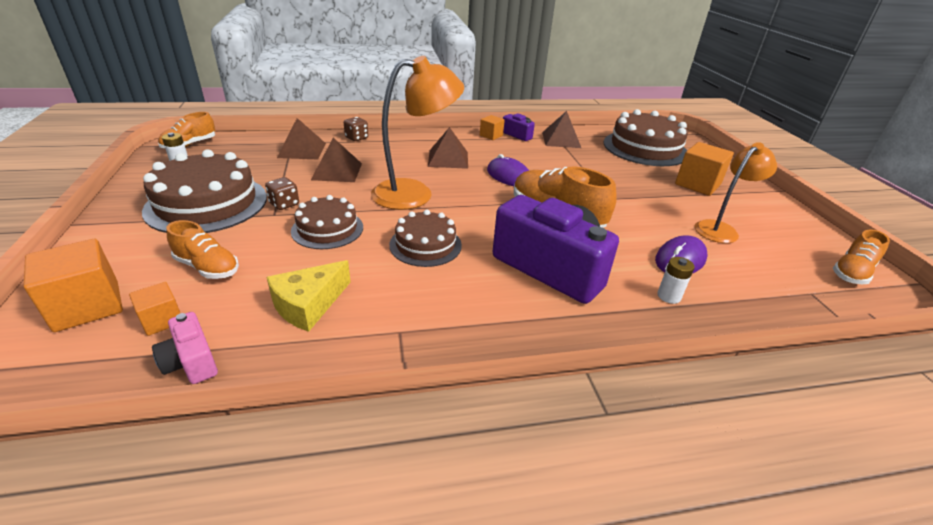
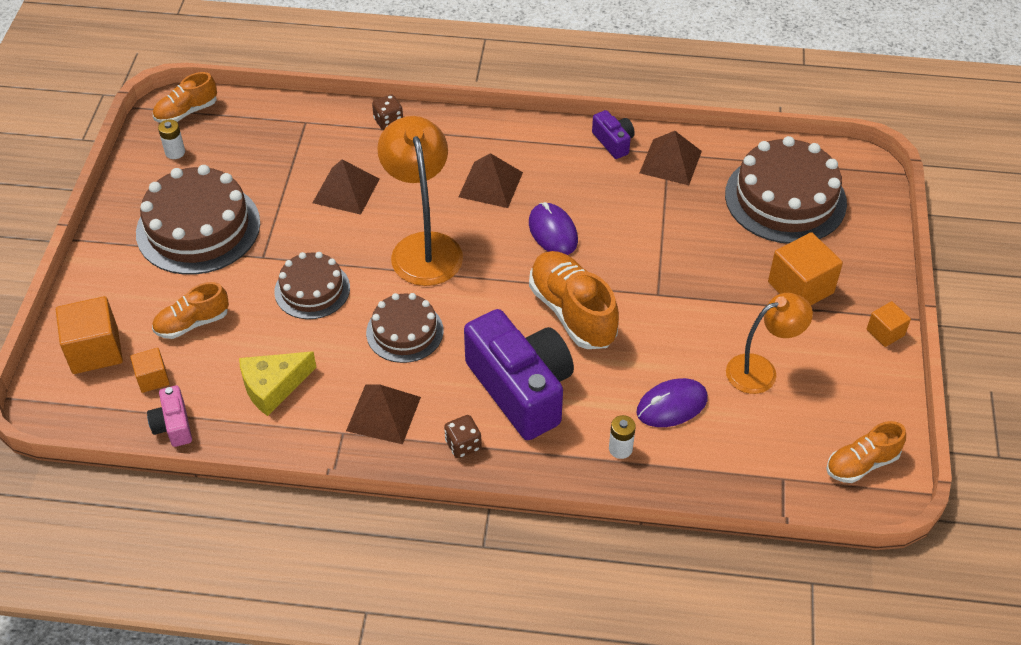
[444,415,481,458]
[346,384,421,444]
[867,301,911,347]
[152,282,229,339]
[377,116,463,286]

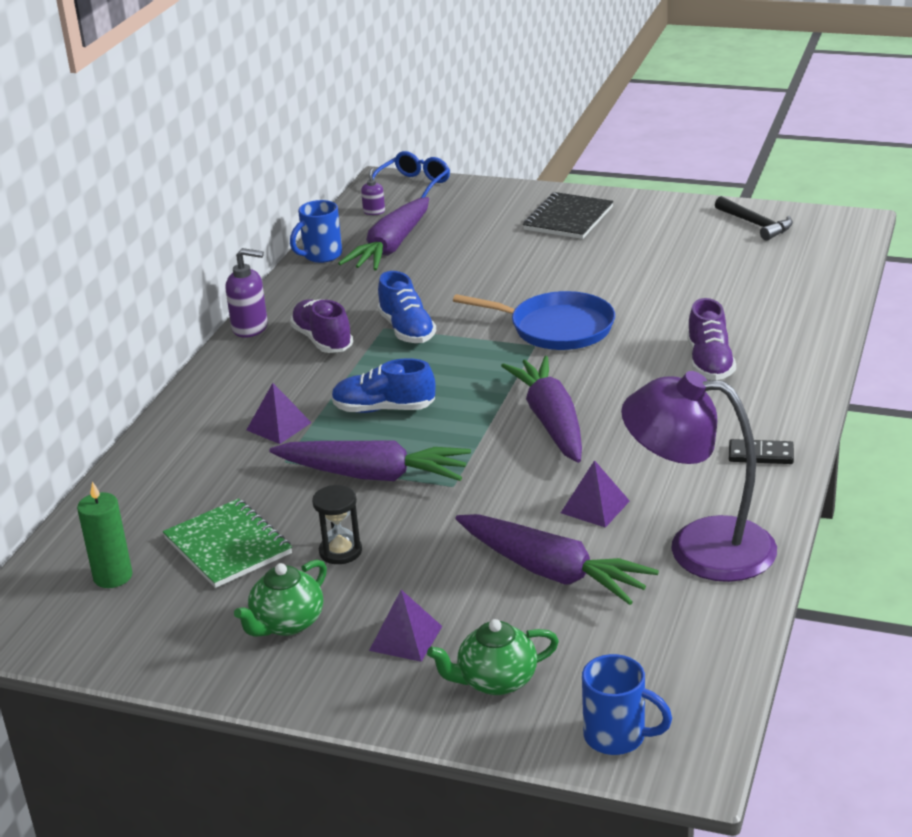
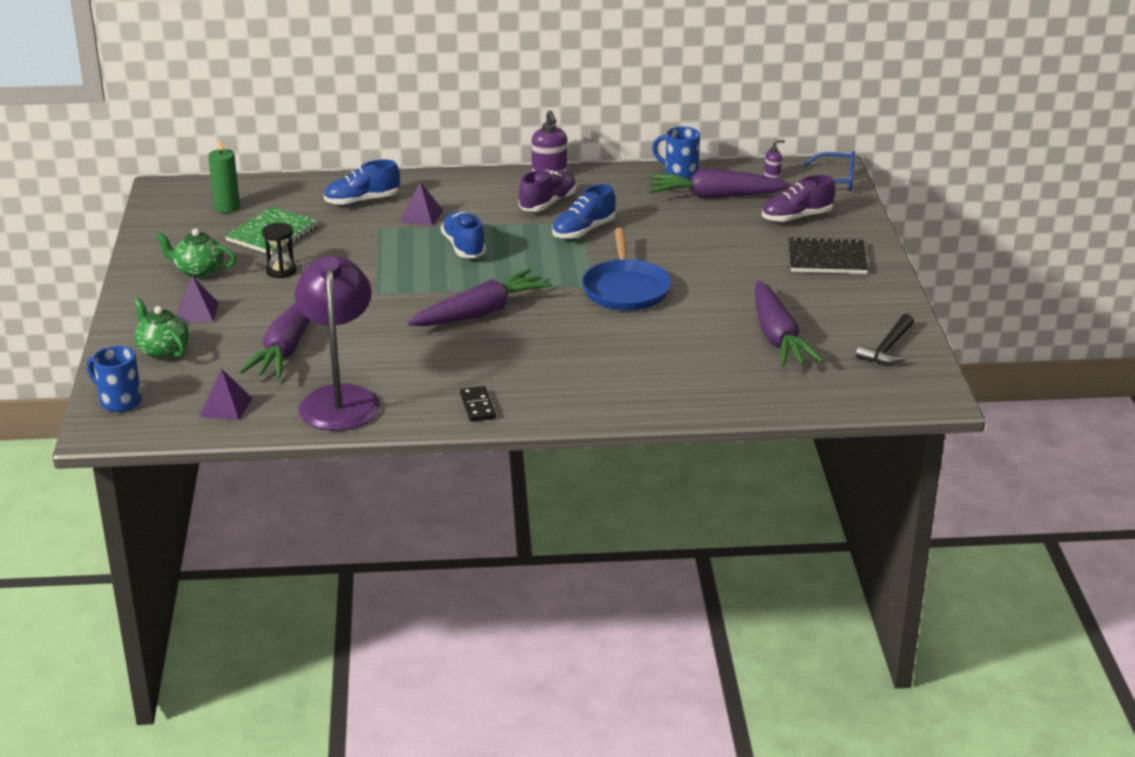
[324,159,400,206]
[755,281,823,367]
[200,368,252,420]
[762,175,835,223]
[87,346,142,412]

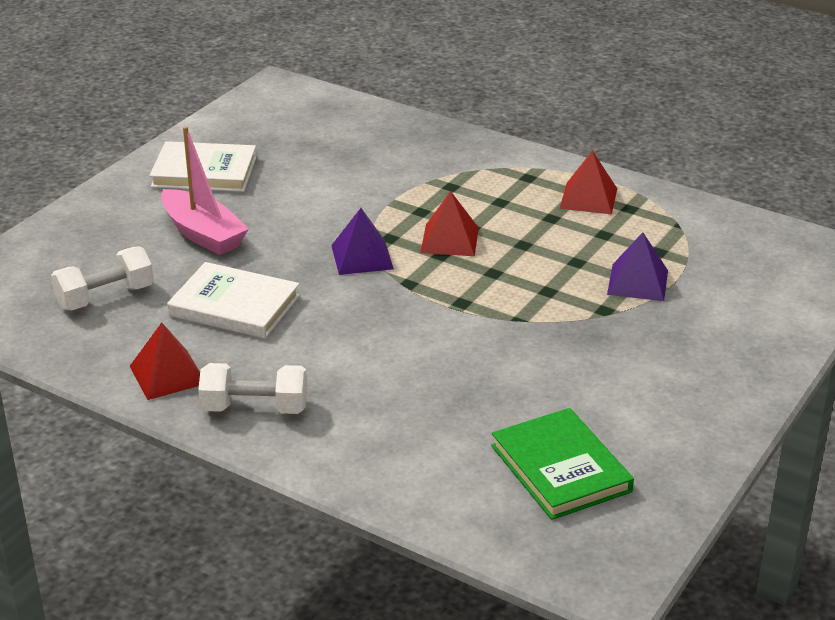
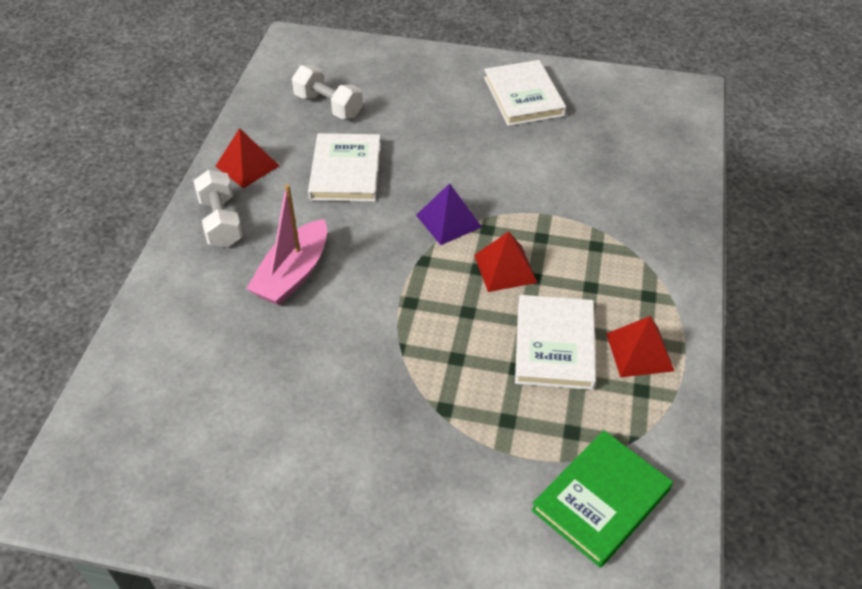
[607,232,668,301] (first image)
[515,295,596,390]
[246,184,327,306]
[531,430,673,568]

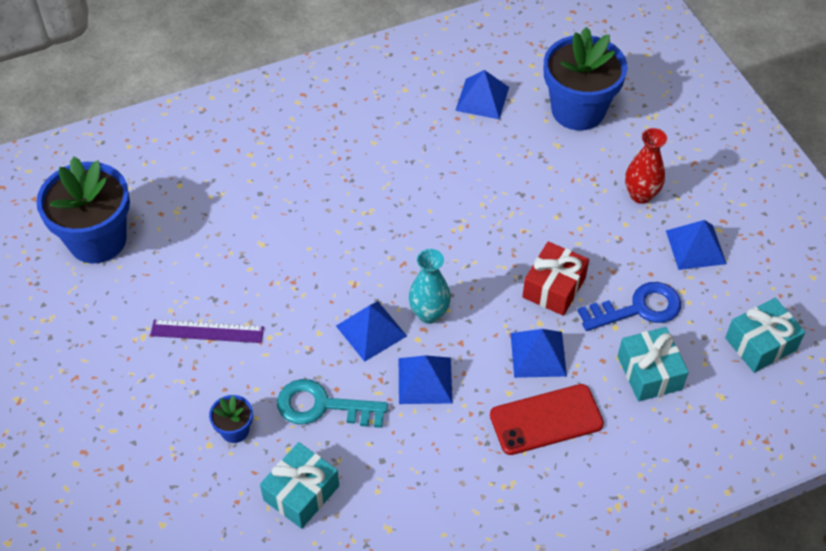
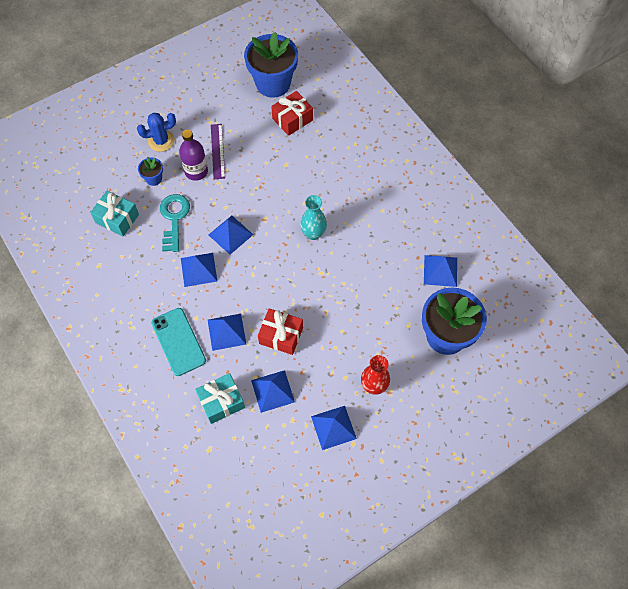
[725,298,805,373] (first image)
[137,113,176,152]
[179,130,208,181]
[271,91,313,136]
[300,195,327,240]
[251,370,295,413]
[151,308,206,376]

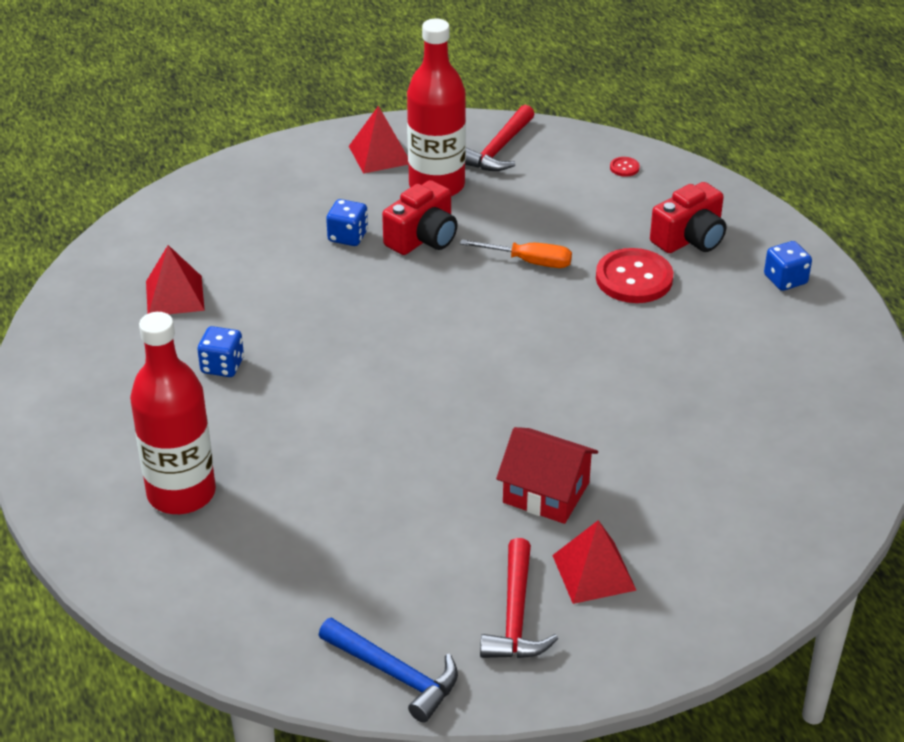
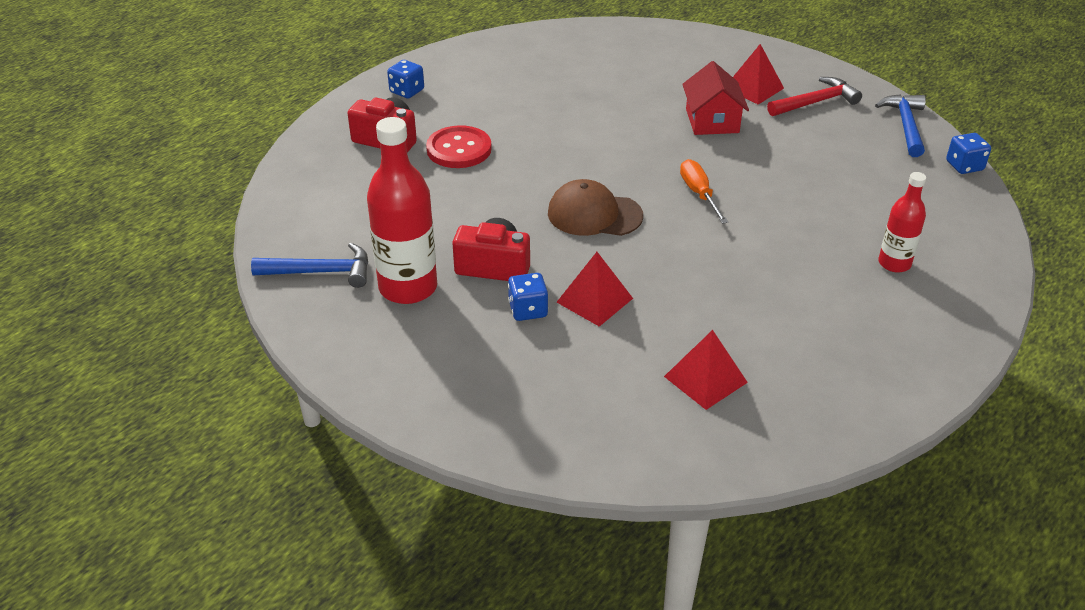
[610,157,640,177] (first image)
[548,179,643,236]
[946,133,991,174]
[557,252,633,327]
[680,159,728,224]
[251,243,368,288]
[878,172,926,273]

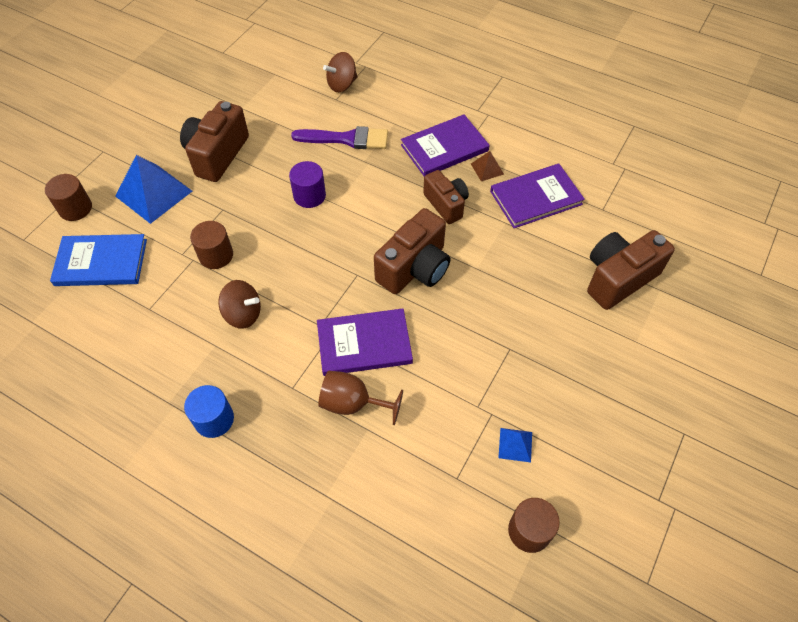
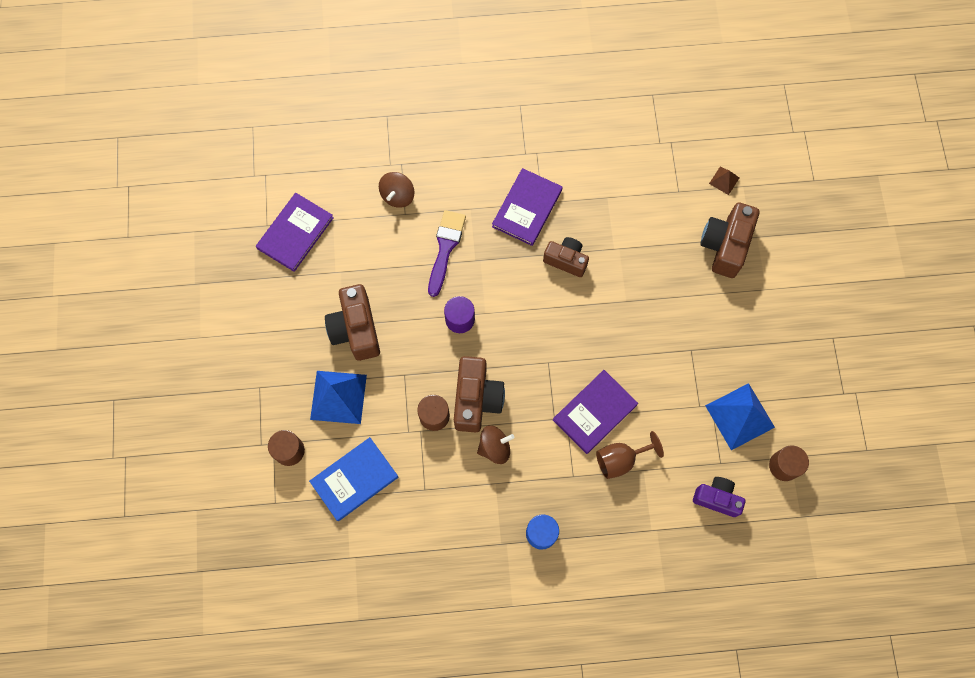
[693,477,746,517]
[454,356,505,433]
[709,167,739,195]
[256,193,334,272]
[428,210,466,297]
[705,383,775,450]

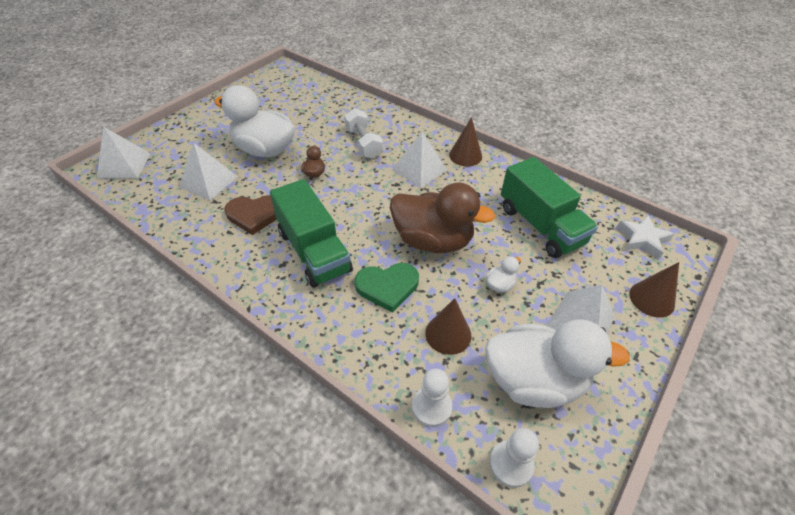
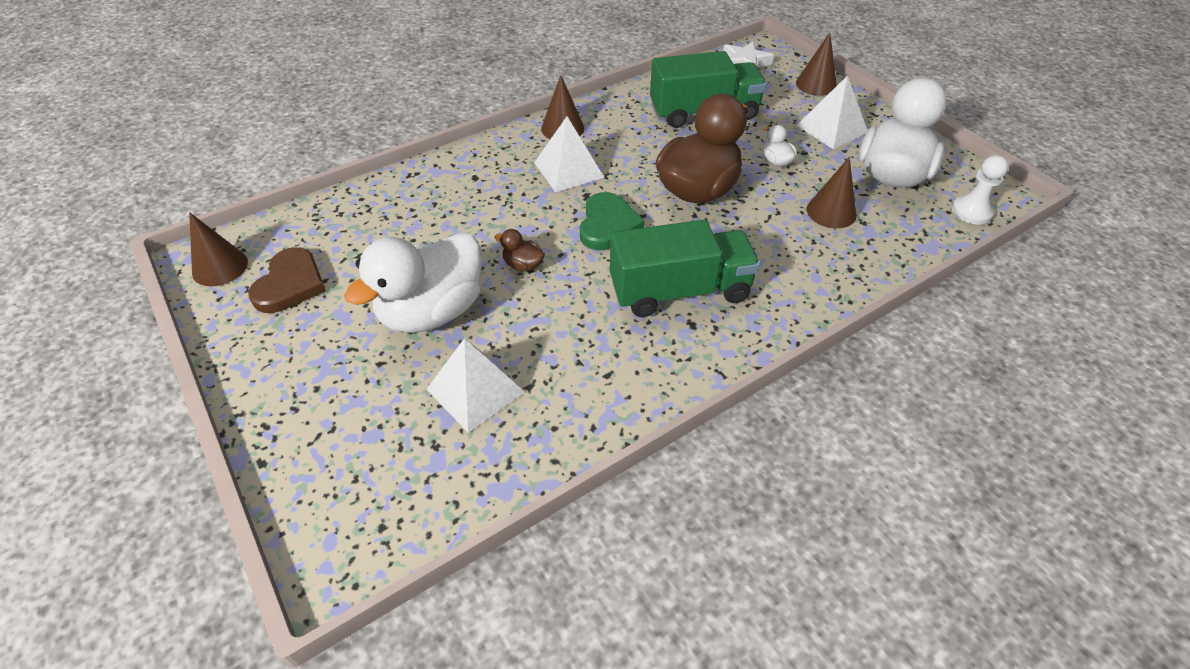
[97,127,151,179] (first image)
[344,108,383,159] (first image)
[412,369,452,427] (first image)
[189,212,248,286]
[248,247,326,313]
[580,192,644,250]

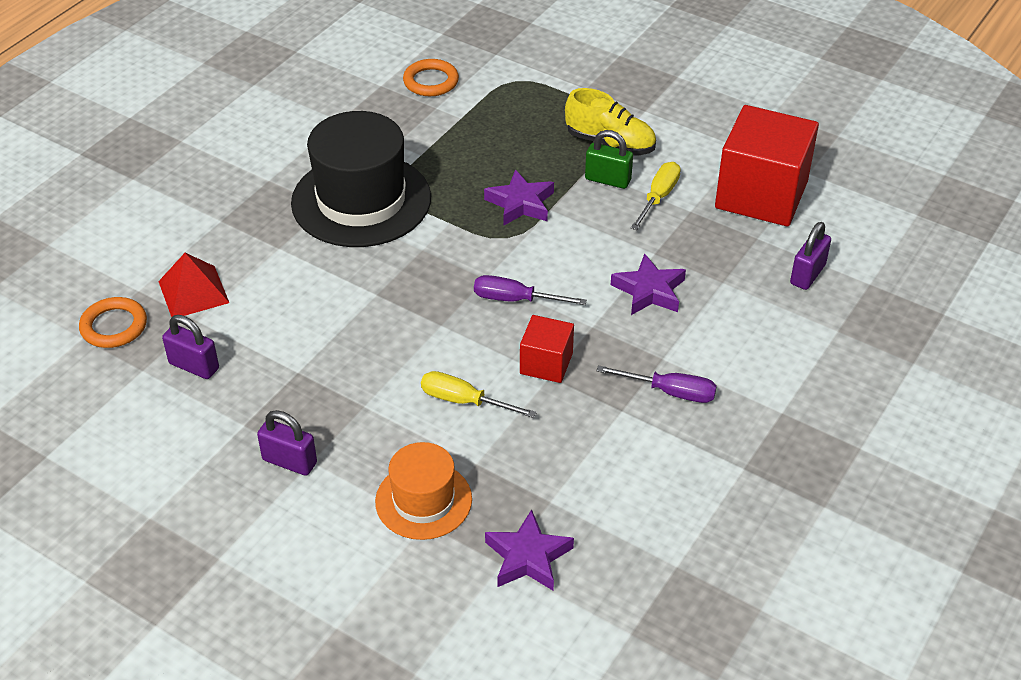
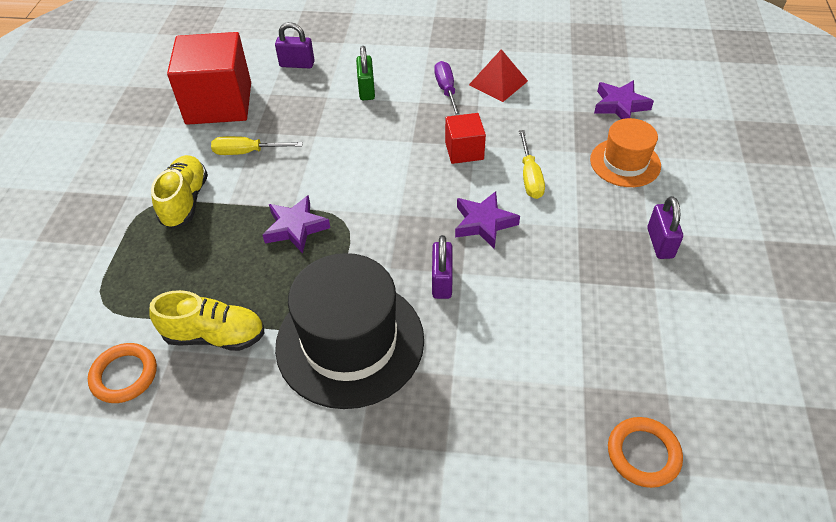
[474,275,587,305] (first image)
[149,290,265,351]
[469,49,528,102]
[432,235,453,299]
[356,46,375,100]
[455,191,520,249]

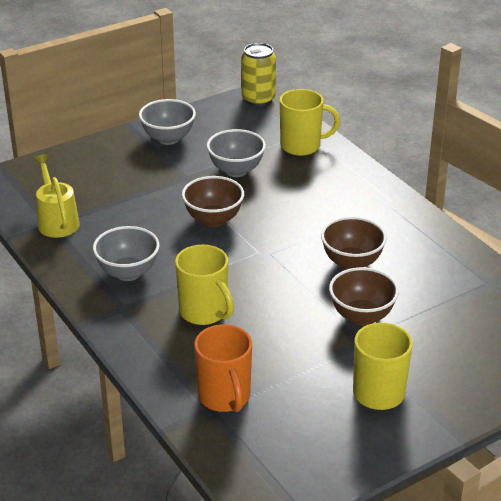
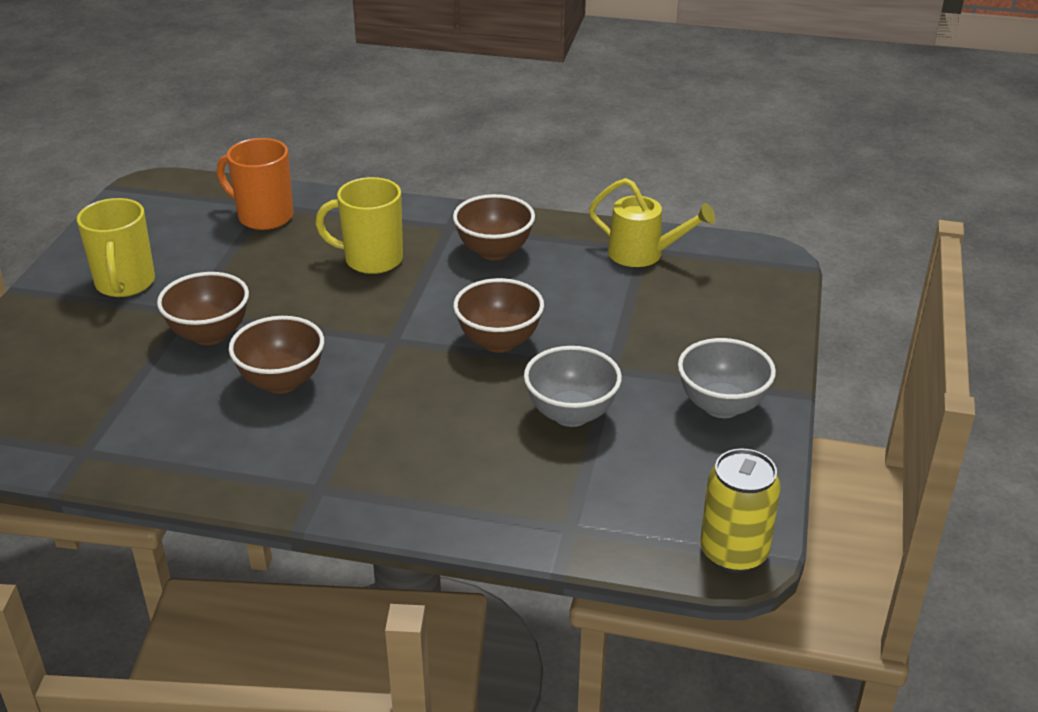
[280,89,340,156] (first image)
[453,194,535,260]

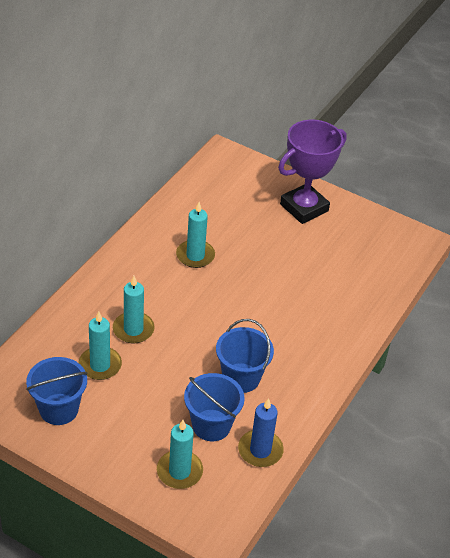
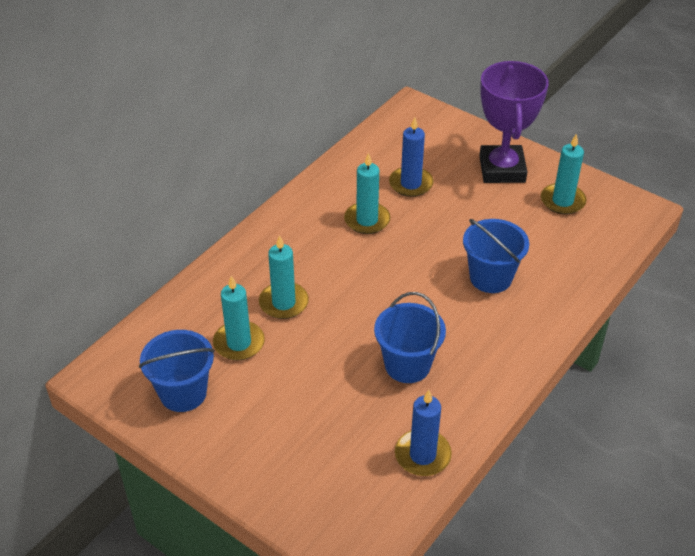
[389,117,434,197]
[541,134,586,215]
[463,219,529,293]
[479,61,549,183]

